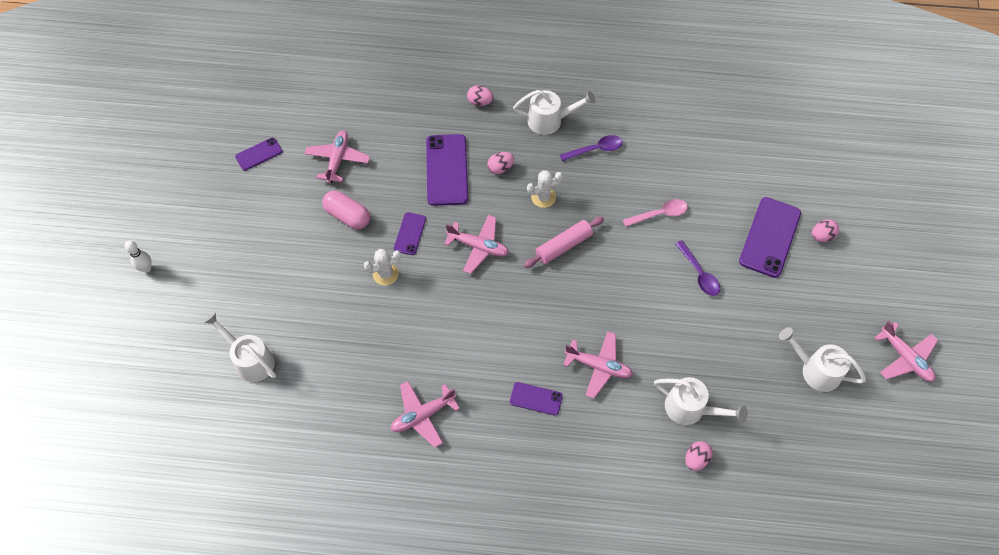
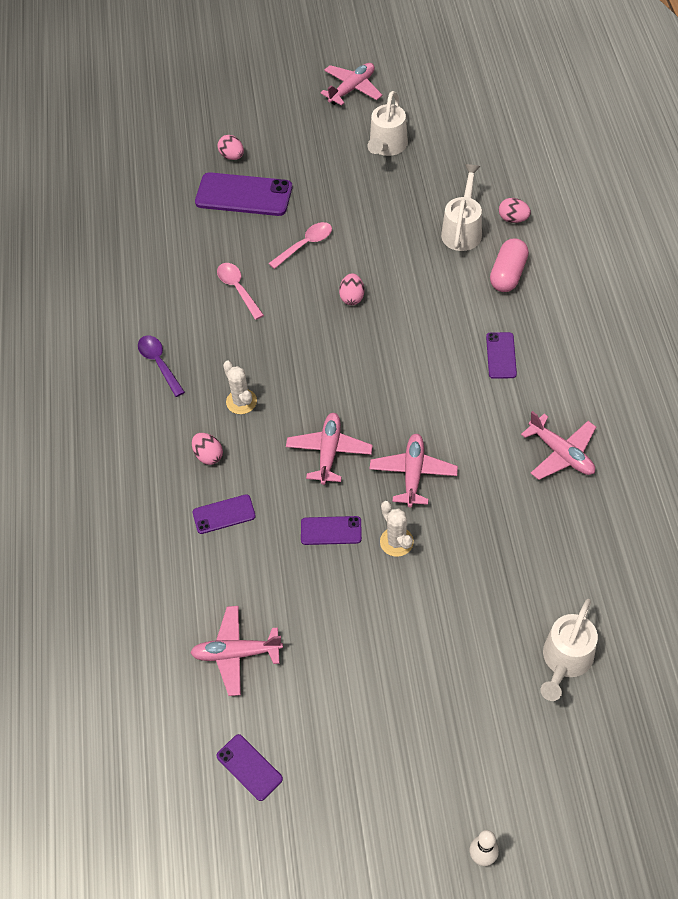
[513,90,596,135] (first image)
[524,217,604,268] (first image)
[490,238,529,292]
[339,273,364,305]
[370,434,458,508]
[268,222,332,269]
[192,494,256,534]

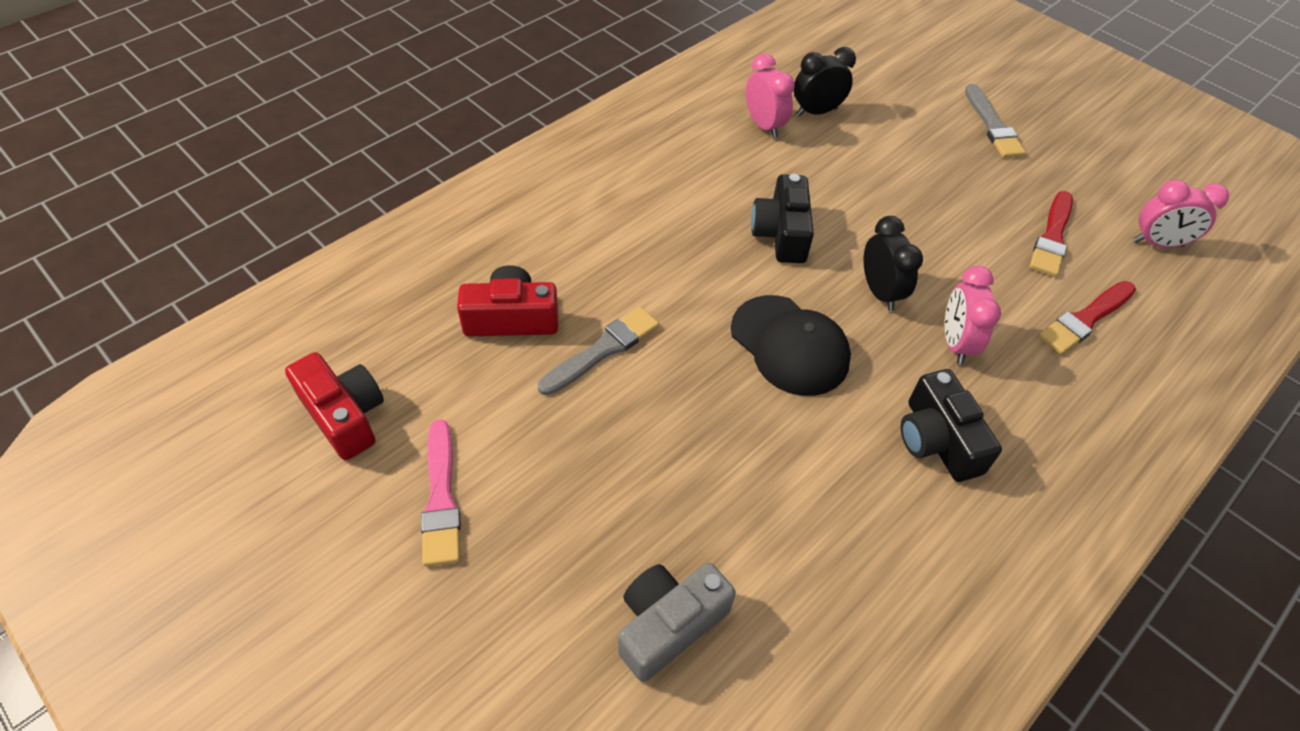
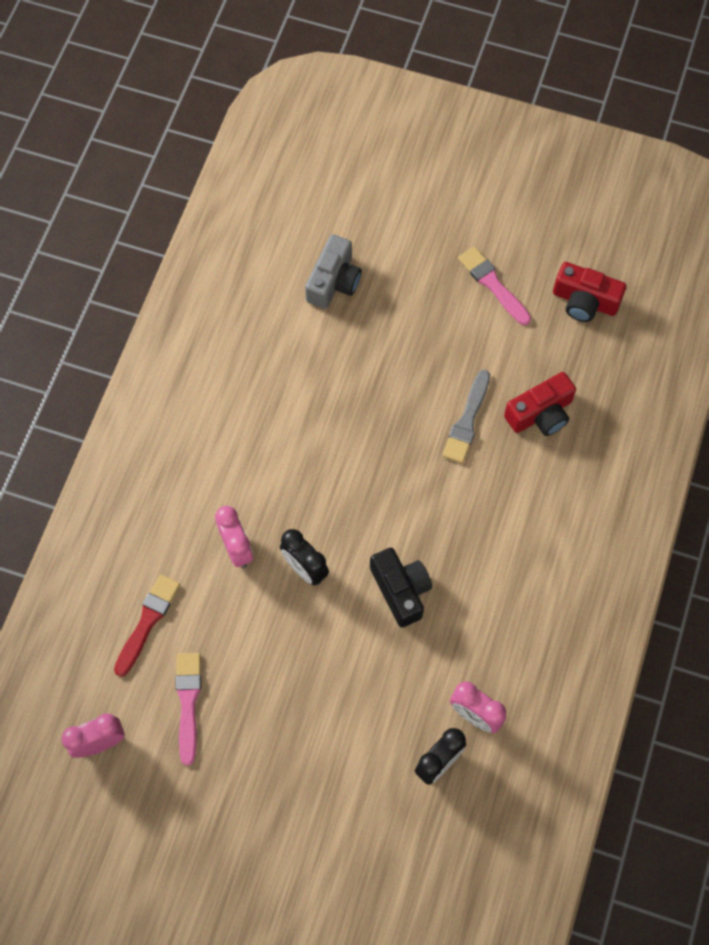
[731,295,851,396] (first image)
[901,369,1002,482] (first image)
[965,84,1026,158] (first image)
[175,653,201,765]

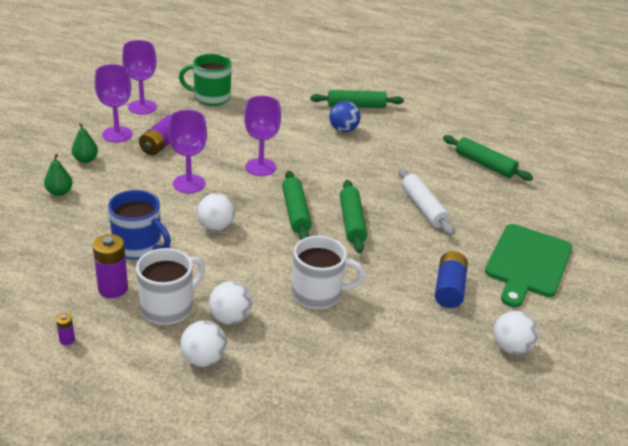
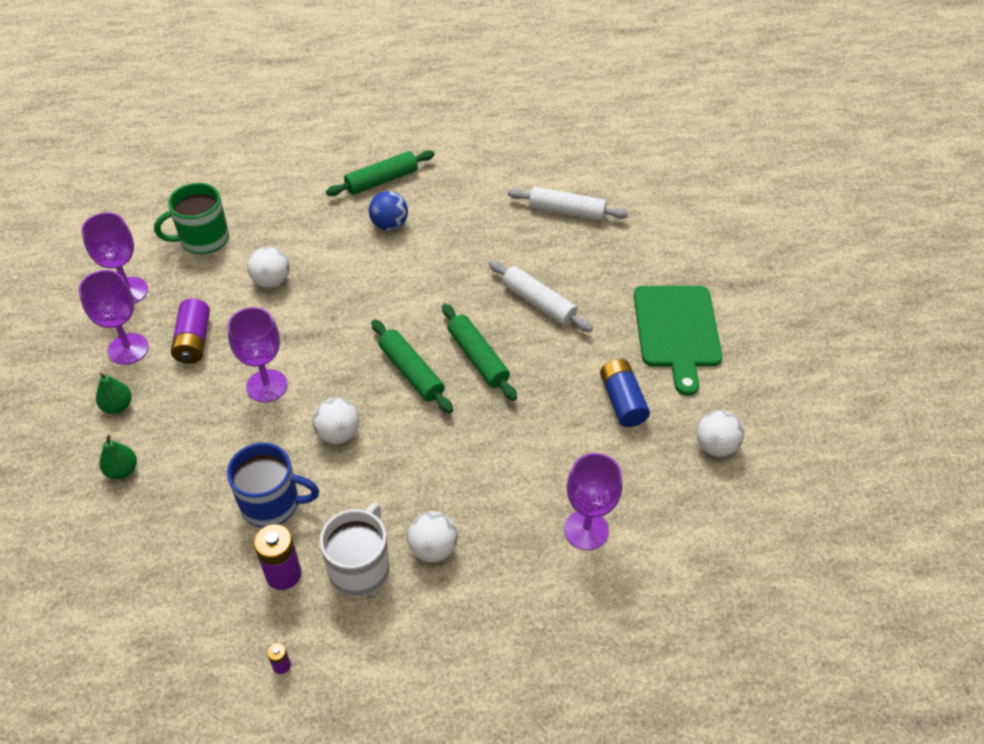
[292,236,365,309] (first image)
[247,246,290,288]
[564,453,622,550]
[508,187,629,221]

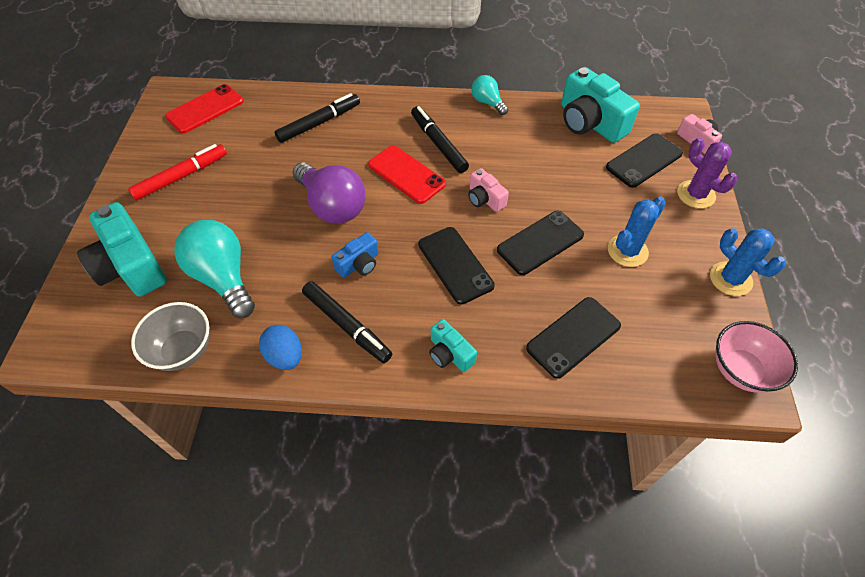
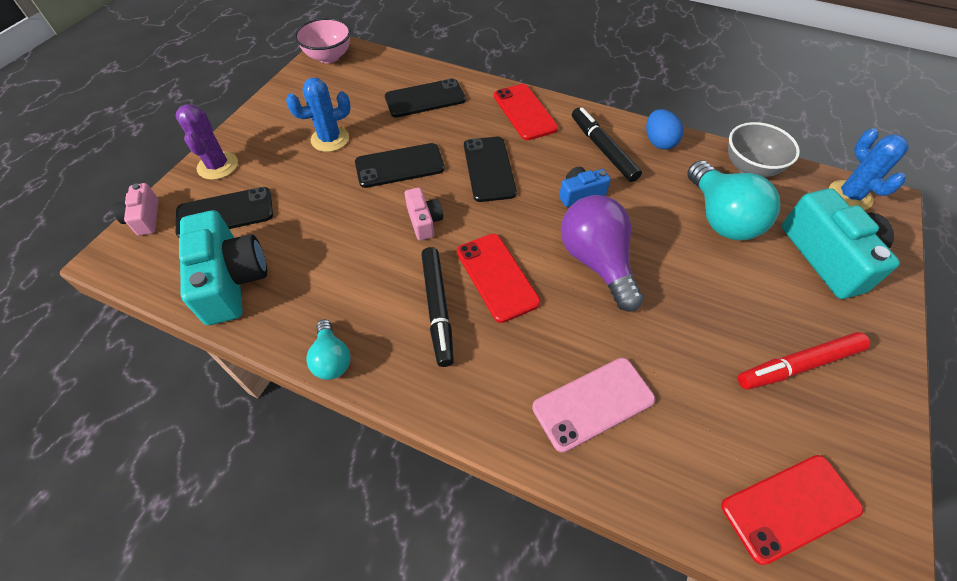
[829,128,909,210]
[532,358,655,453]
[494,84,558,140]

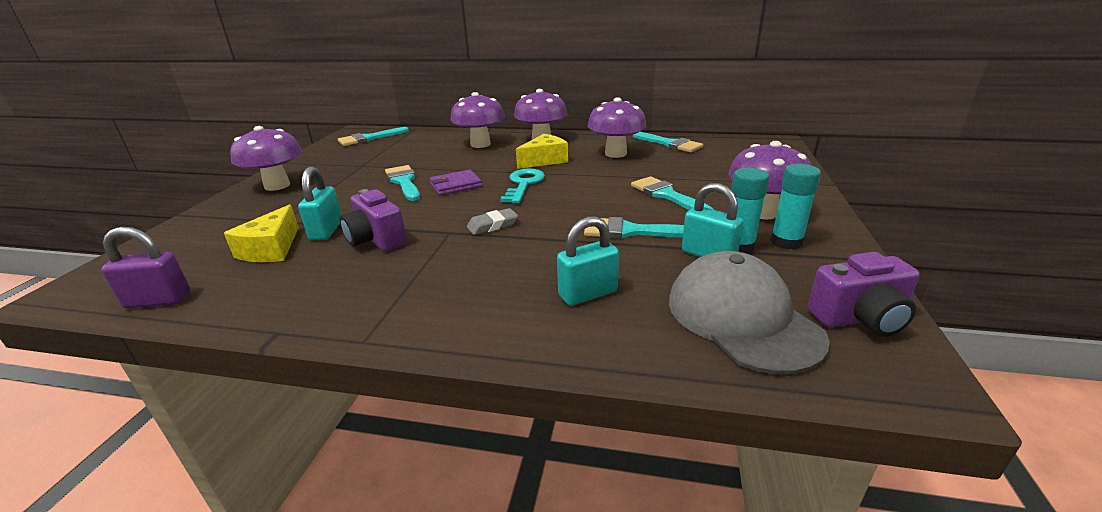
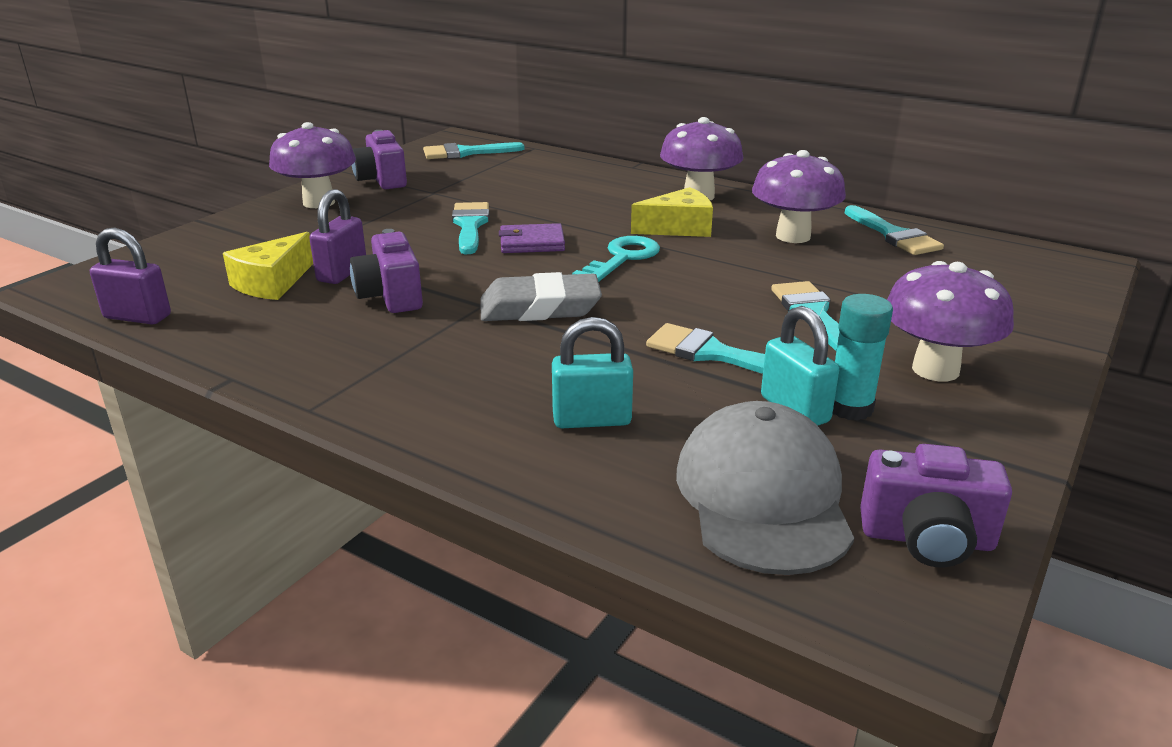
[451,92,505,148] (first image)
[770,164,821,249] (first image)
[352,130,407,189]
[309,189,366,284]
[480,272,602,321]

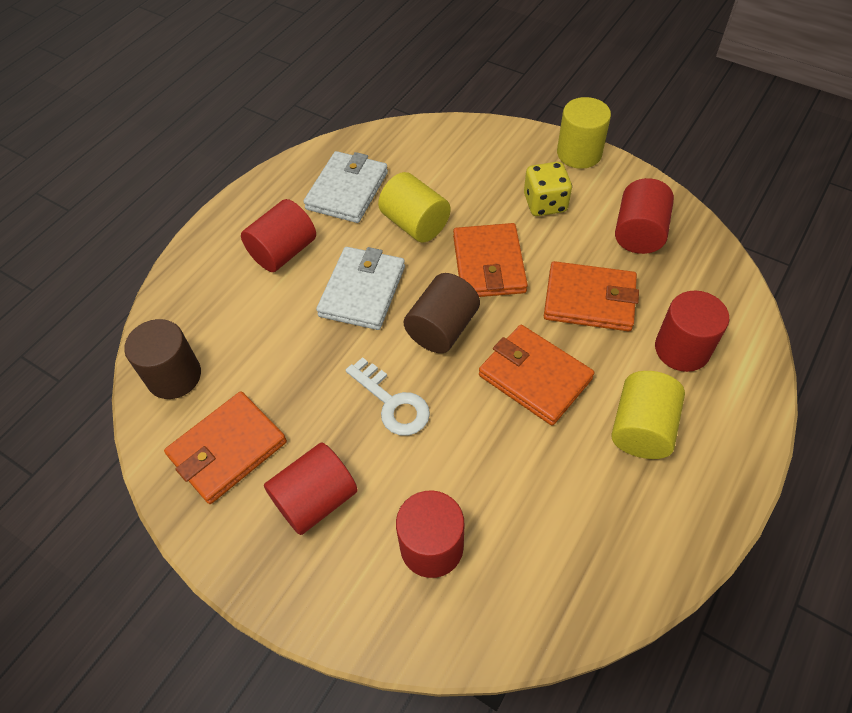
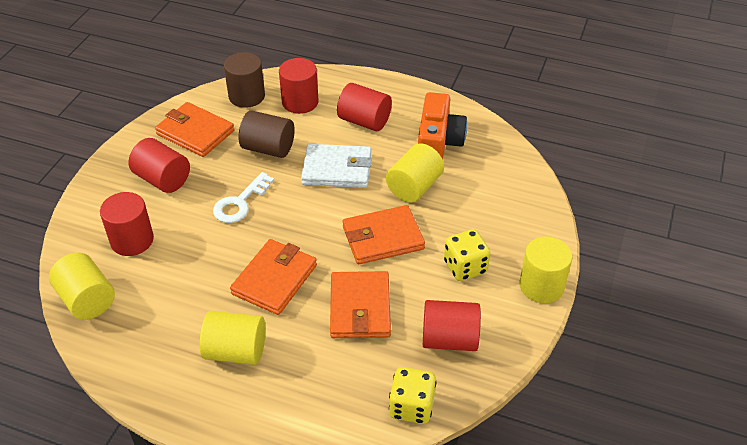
[49,253,115,320]
[389,367,436,424]
[238,111,295,158]
[279,58,319,114]
[418,92,467,159]

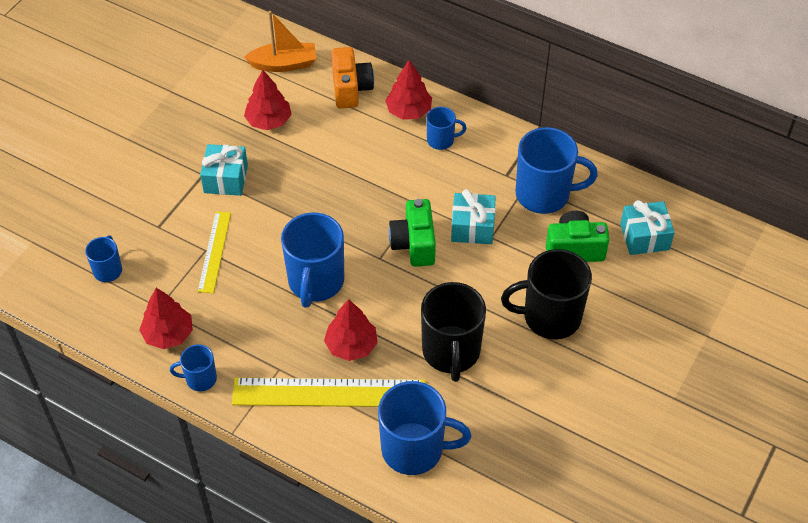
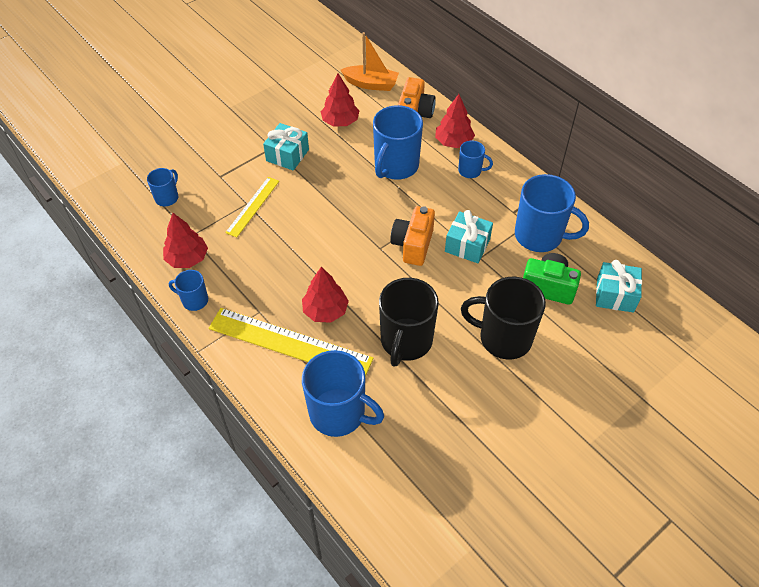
[373,105,423,180]
[390,206,435,266]

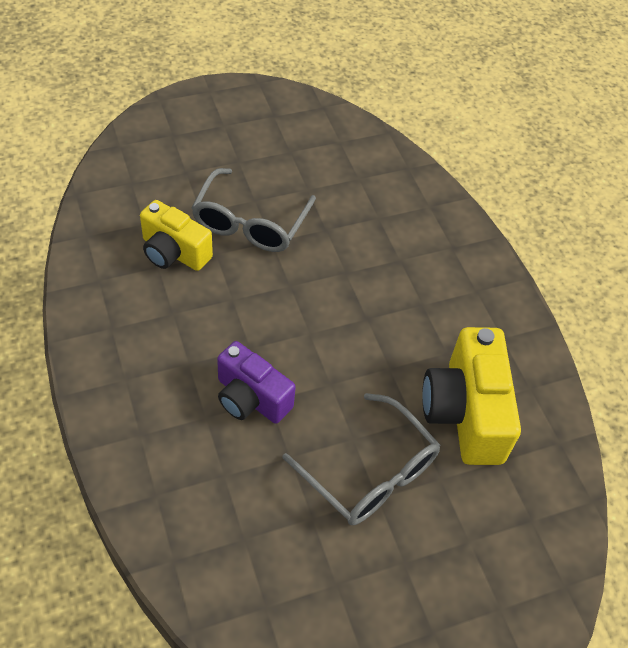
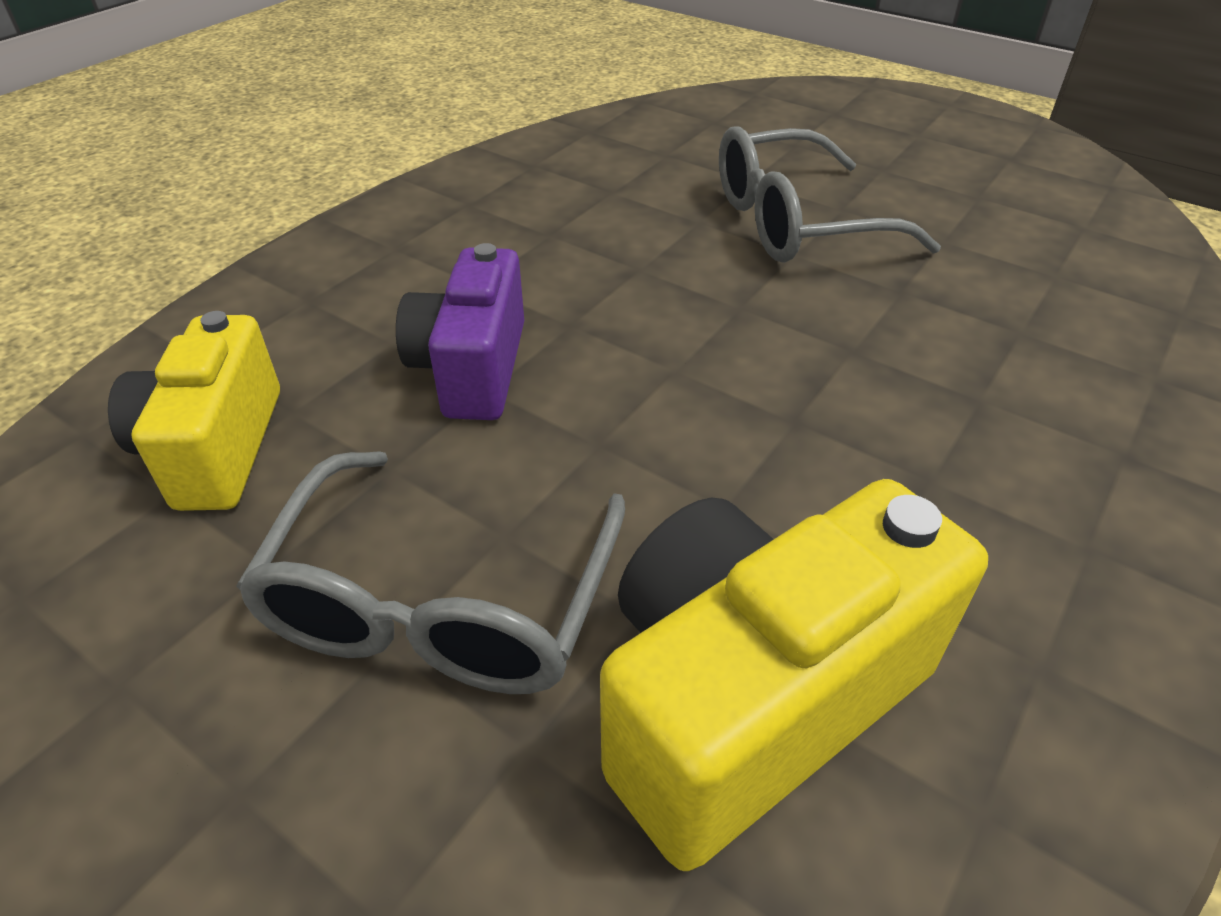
[108,311,280,511]

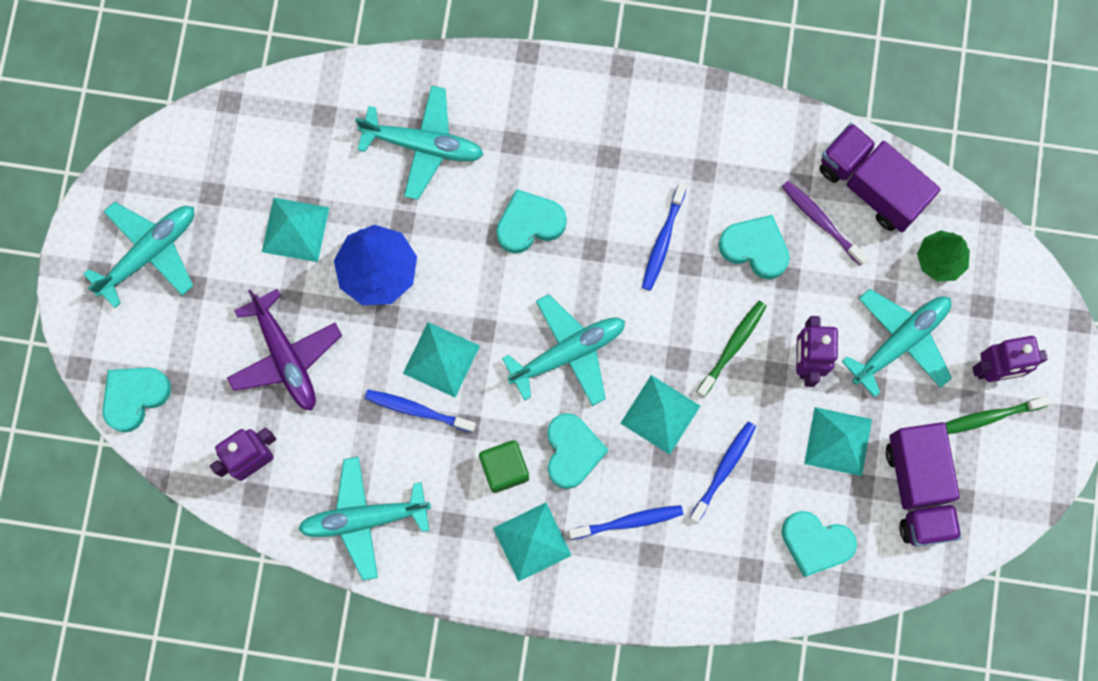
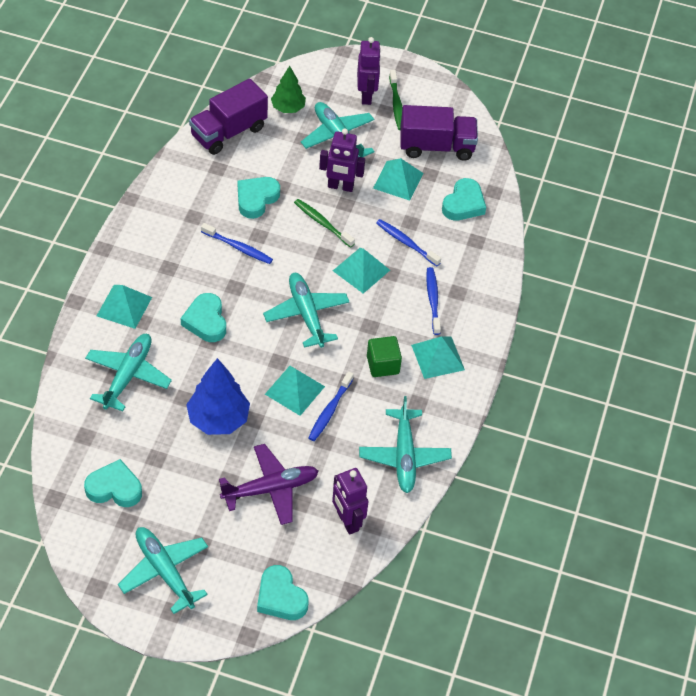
[782,181,868,266] (first image)
[97,285,152,329]
[84,459,142,507]

